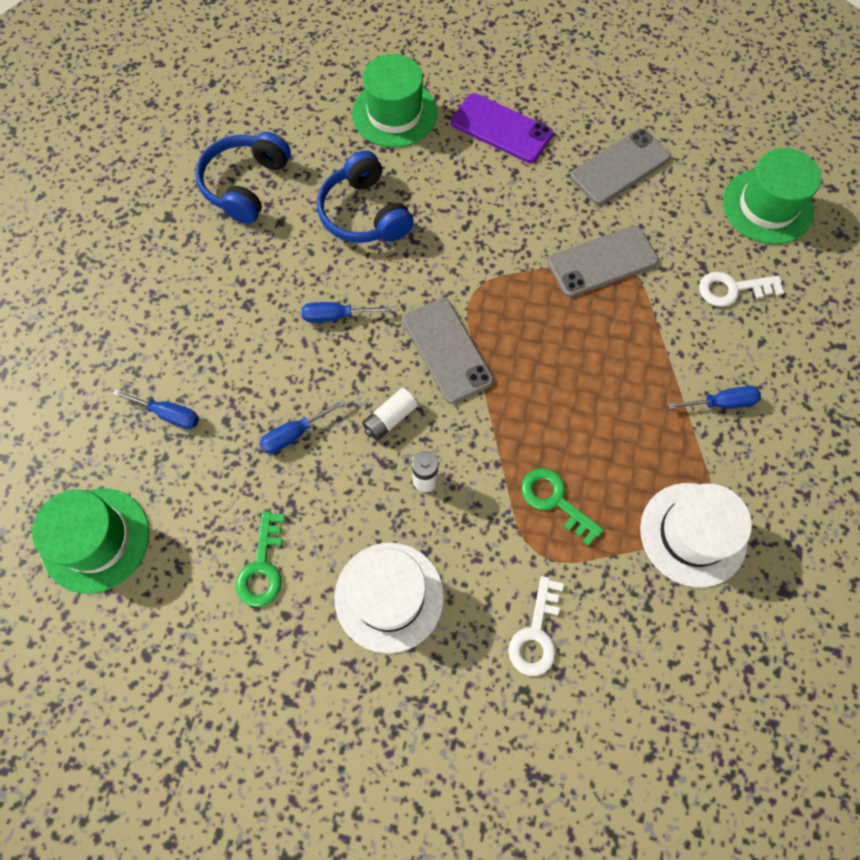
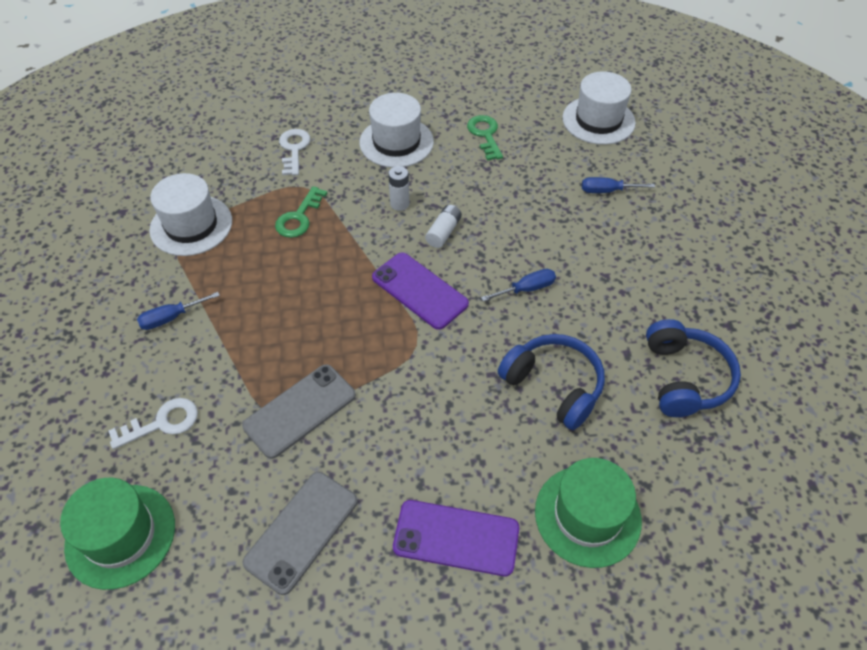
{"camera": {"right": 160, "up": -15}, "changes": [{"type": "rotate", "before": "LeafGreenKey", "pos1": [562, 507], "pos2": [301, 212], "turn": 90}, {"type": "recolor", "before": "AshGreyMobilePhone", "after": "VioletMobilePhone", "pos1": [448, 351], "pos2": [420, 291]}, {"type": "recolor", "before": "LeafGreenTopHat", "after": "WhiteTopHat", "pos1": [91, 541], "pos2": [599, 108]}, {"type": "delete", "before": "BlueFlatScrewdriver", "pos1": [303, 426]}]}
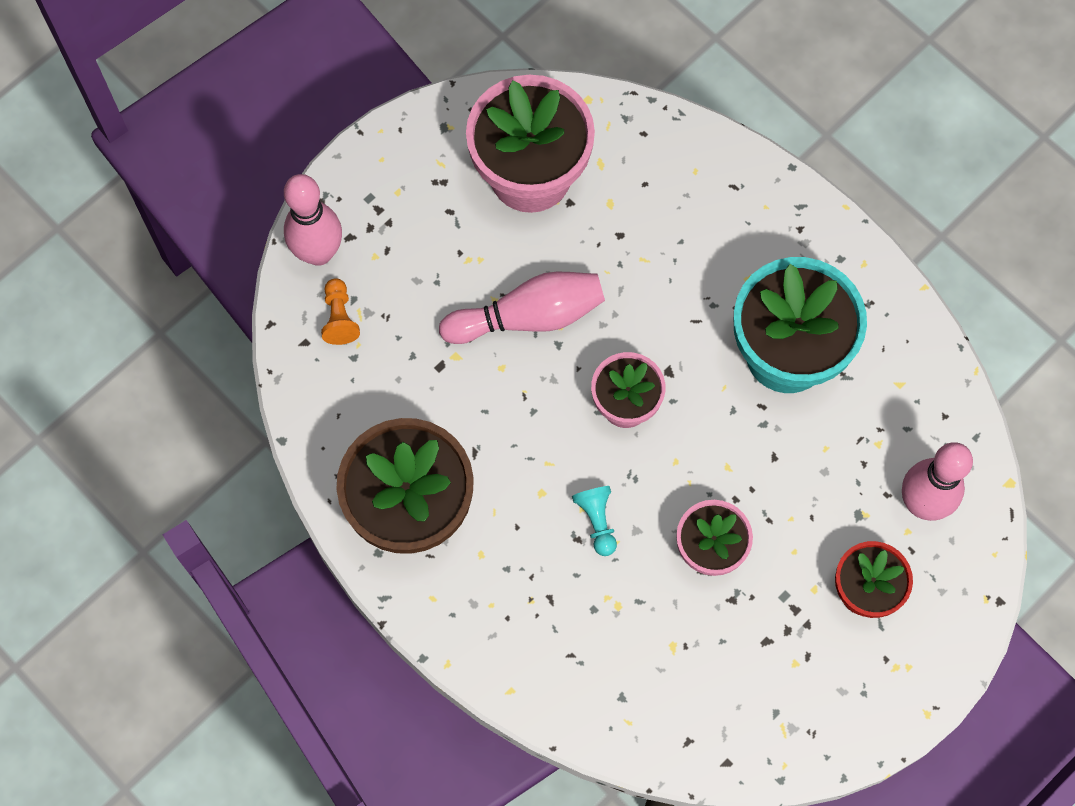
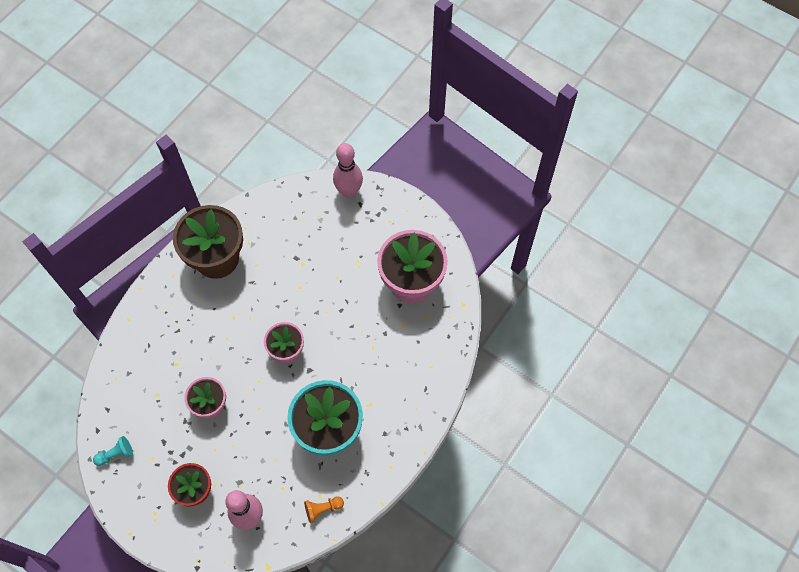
{"camera": {"right": 80, "up": -5}, "changes": [{"type": "move", "before": "AquaPawn", "pos1": [594, 521], "pos2": [113, 451]}, {"type": "move", "before": "OrangeColouredPawn", "pos1": [340, 311], "pos2": [324, 509]}, {"type": "delete", "before": "RosySkittle", "pos1": [522, 308]}]}
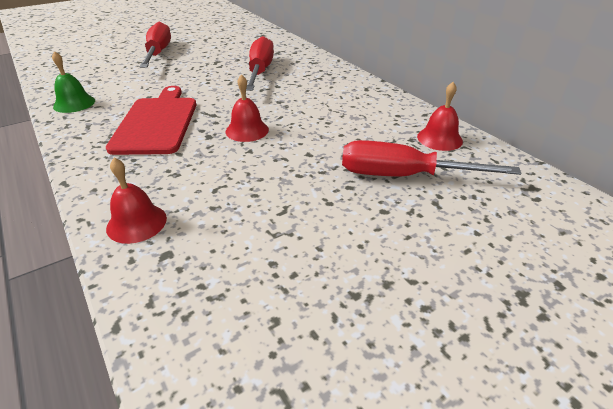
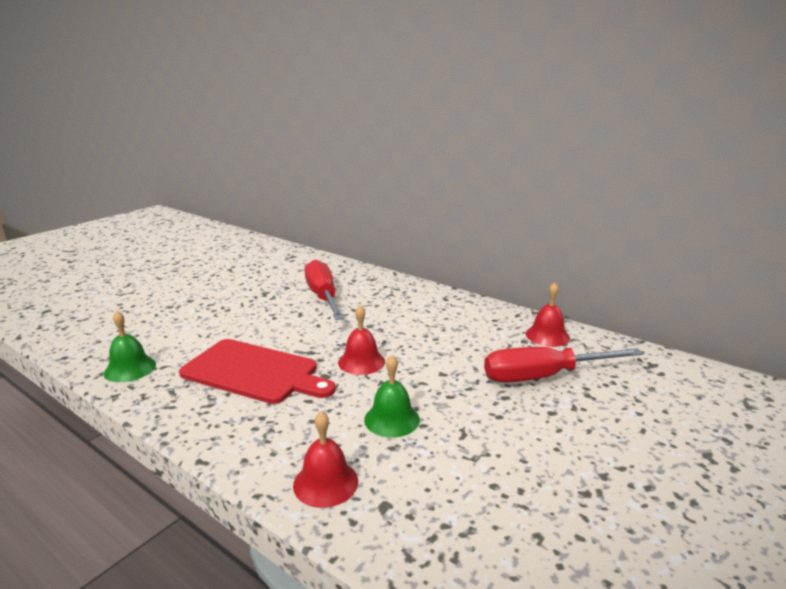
{"camera": {"right": -20, "up": -15}, "changes": [{"type": "rotate", "before": "ScarletCuttingBoard", "pos1": [151, 120], "pos2": [257, 371], "turn": 135}, {"type": "insert", "after": "LeafGreenBell", "pos2": [392, 396]}, {"type": "delete", "before": "ScarletFlatScrewdriver", "pos1": [155, 45]}]}
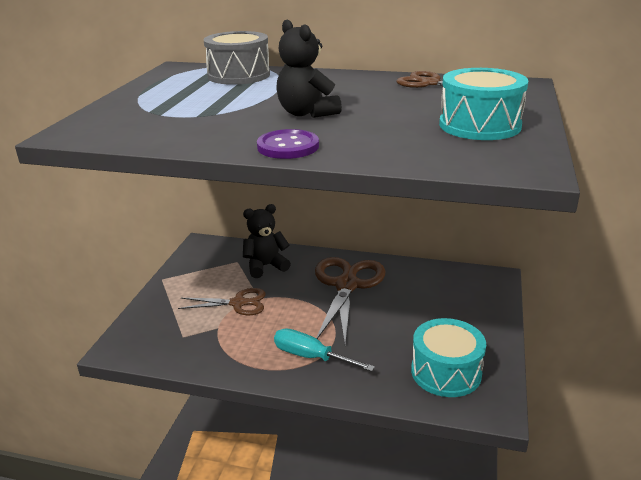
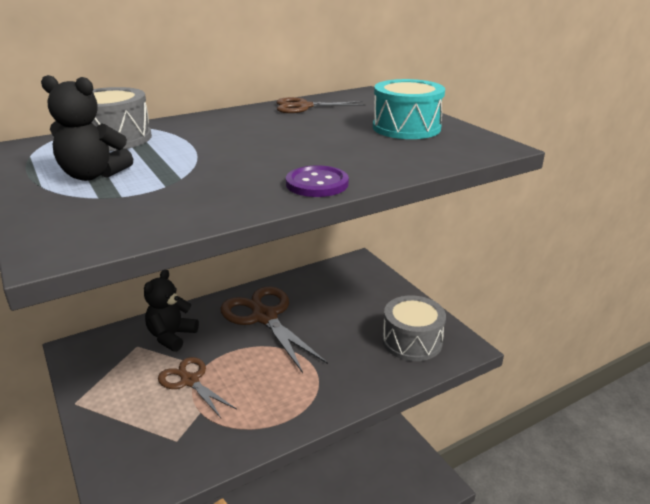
{"camera": {"right": -45, "up": 0}, "changes": [{"type": "move", "before": "BlackTeddyBear", "pos1": [309, 68], "pos2": [87, 128]}, {"type": "rotate", "before": "BrownScissors", "pos1": [222, 301], "pos2": [197, 387], "turn": -90}, {"type": "recolor", "before": "AquaToyDrum", "after": "AshGreyToyDrum", "pos1": [448, 357], "pos2": [414, 328]}, {"type": "delete", "before": "AquaFlatScrewdriver", "pos1": [324, 350]}]}
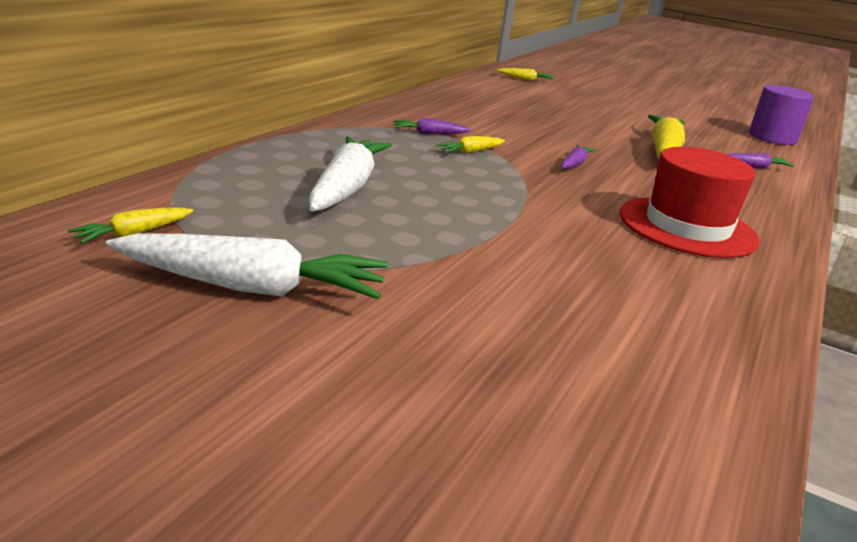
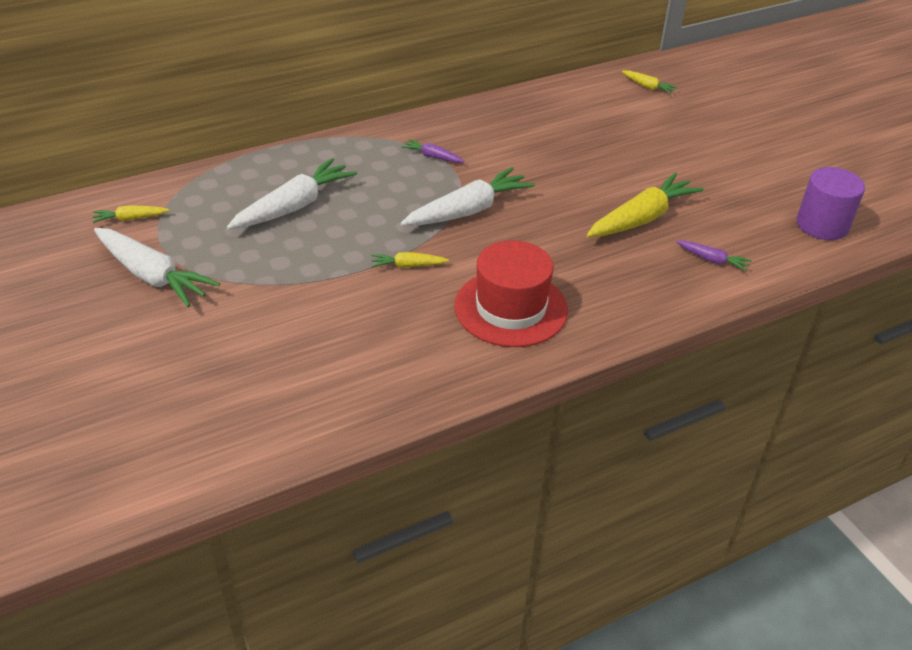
{"camera": {"right": 35, "up": 15}, "changes": [{"type": "move", "before": "GoldenRootVegetable", "pos1": [470, 145], "pos2": [410, 260]}, {"type": "insert", "after": "WhiteRootVegetable", "pos2": [467, 196]}, {"type": "delete", "before": "VioletRootVegetable", "pos1": [578, 157]}]}
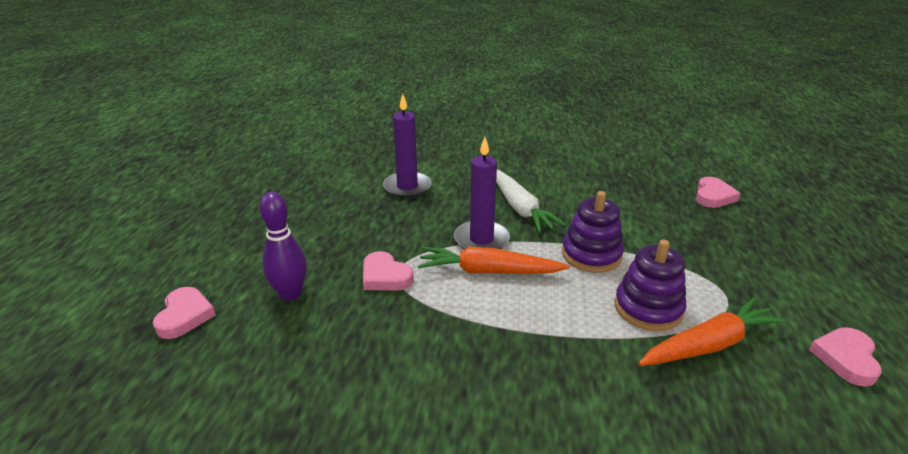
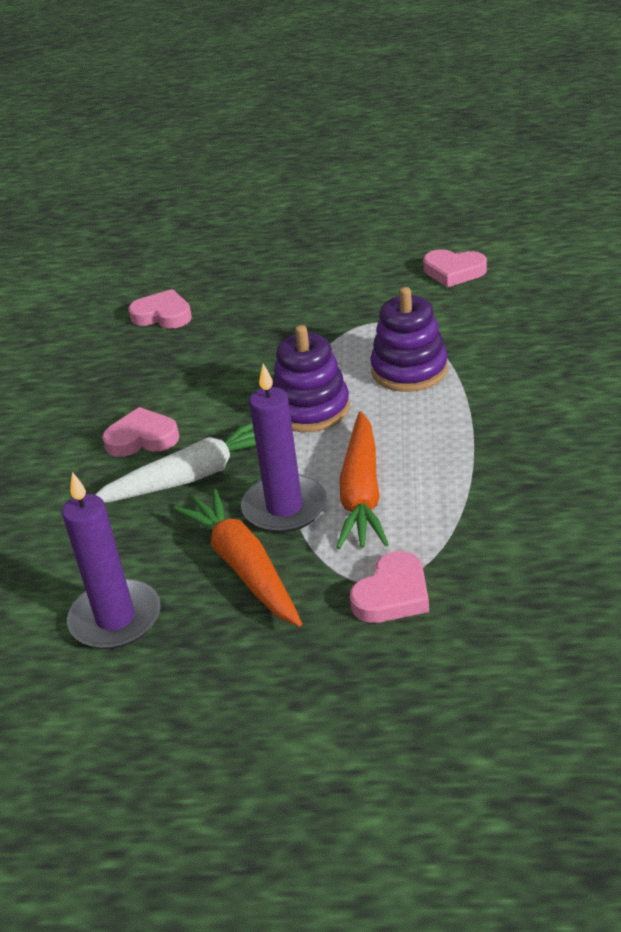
{"camera": {"right": -90, "up": 5}, "changes": [{"type": "move", "before": "RosyLoveHeart", "pos1": [184, 313], "pos2": [140, 432]}, {"type": "move", "before": "OrangeColouredRootVegetable", "pos1": [712, 332], "pos2": [237, 558]}, {"type": "delete", "before": "VioletSkittle", "pos1": [283, 246]}]}
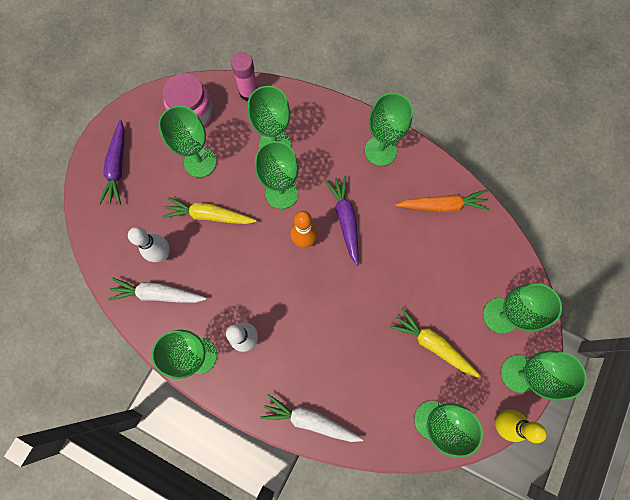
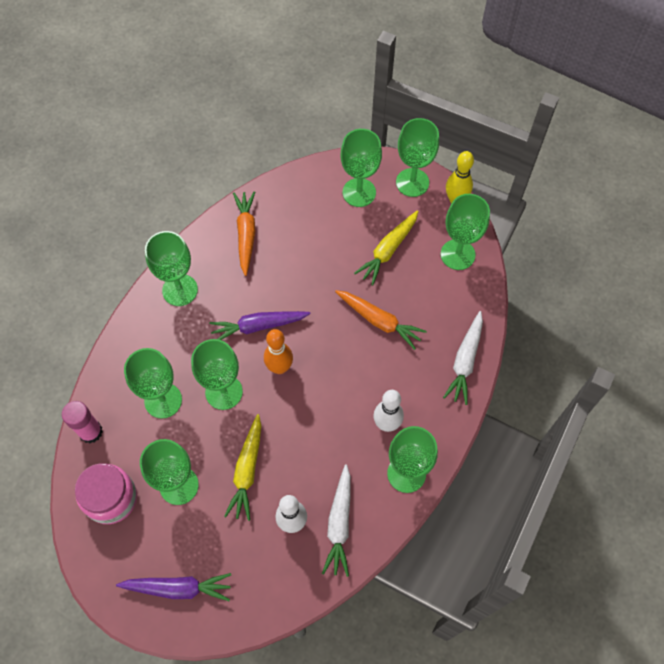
{"camera": {"right": -90, "up": -10}, "changes": [{"type": "insert", "after": "OrangeColouredRootVegetable", "pos2": [381, 320]}]}
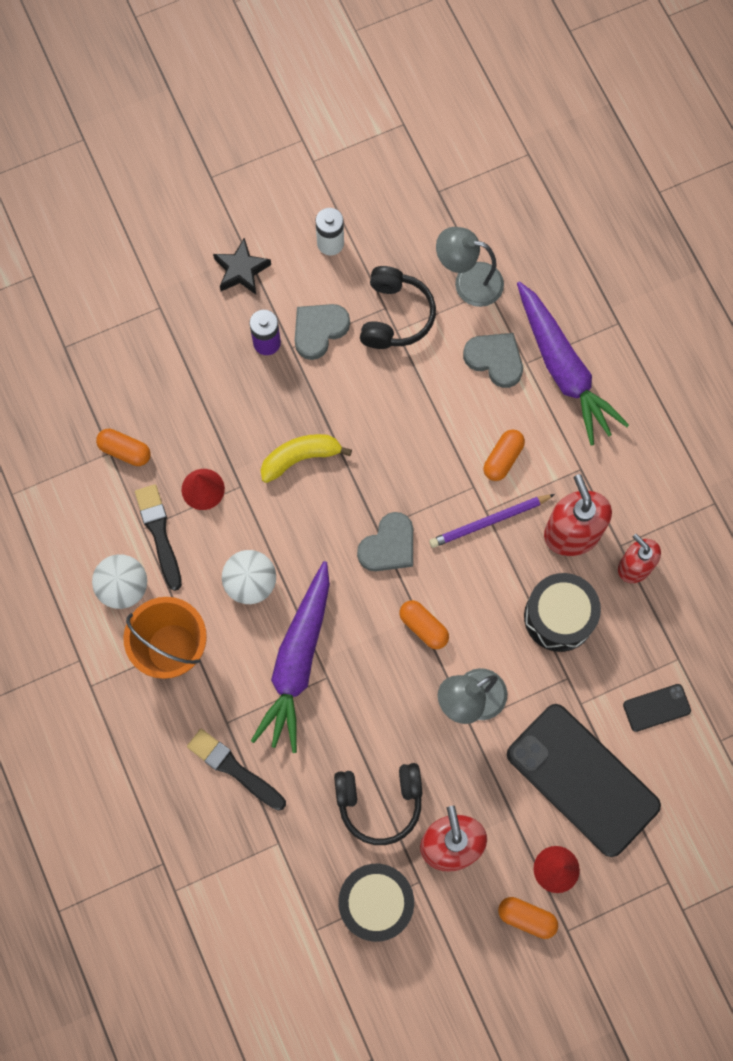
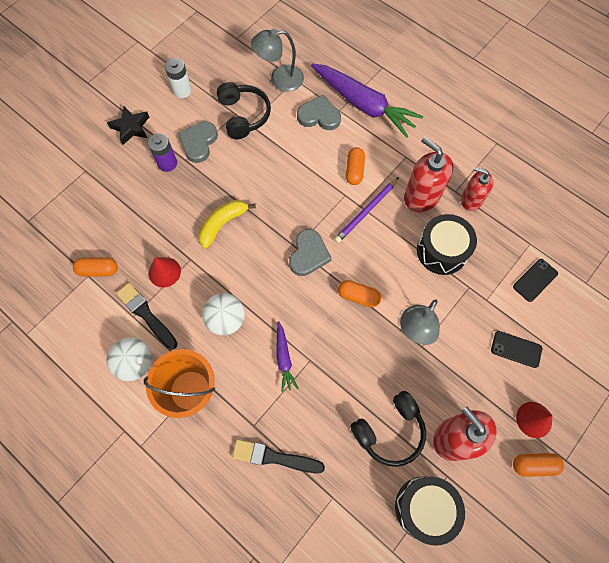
{"camera": {"right": -25, "up": -5}, "changes": [{"type": "resize", "before": "VioletRootVegetable", "pos1": [290, 657], "pos2": [287, 356], "scale": 0.47}, {"type": "resize", "before": "BlackMobilePhone", "pos1": [584, 780], "pos2": [516, 349], "scale": 0.42}]}
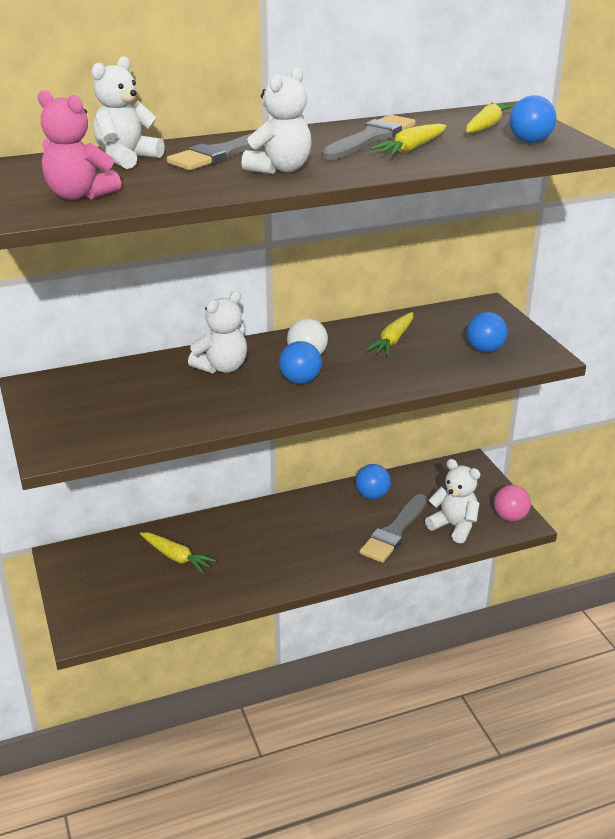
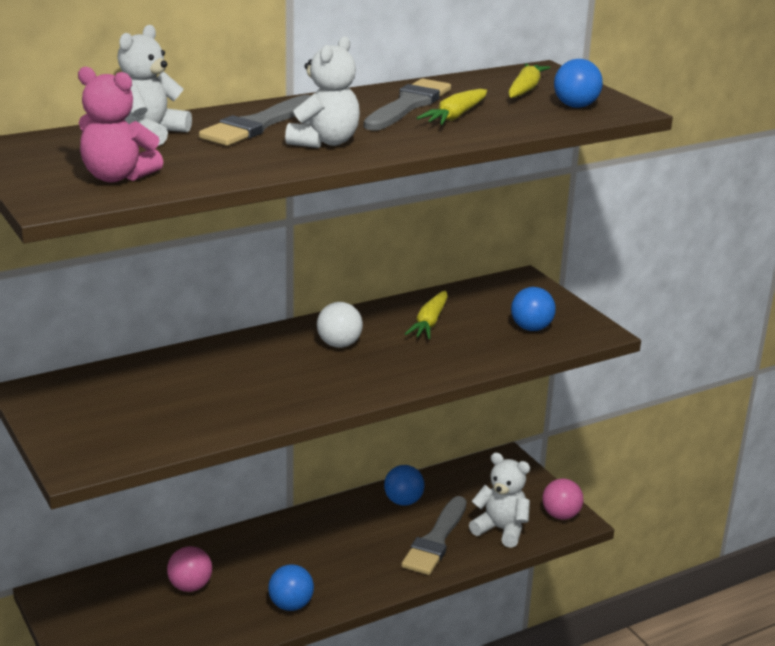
{"camera": {"right": -10, "up": -5}, "changes": [{"type": "replace", "before": "GoldenRootVegetable", "after": "RosyPlayBall", "pos1": [178, 552], "pos2": [189, 569]}, {"type": "move", "before": "BluePlayBall", "pos1": [300, 362], "pos2": [291, 587]}, {"type": "delete", "before": "WhiteTeddyBear", "pos1": [217, 332]}]}
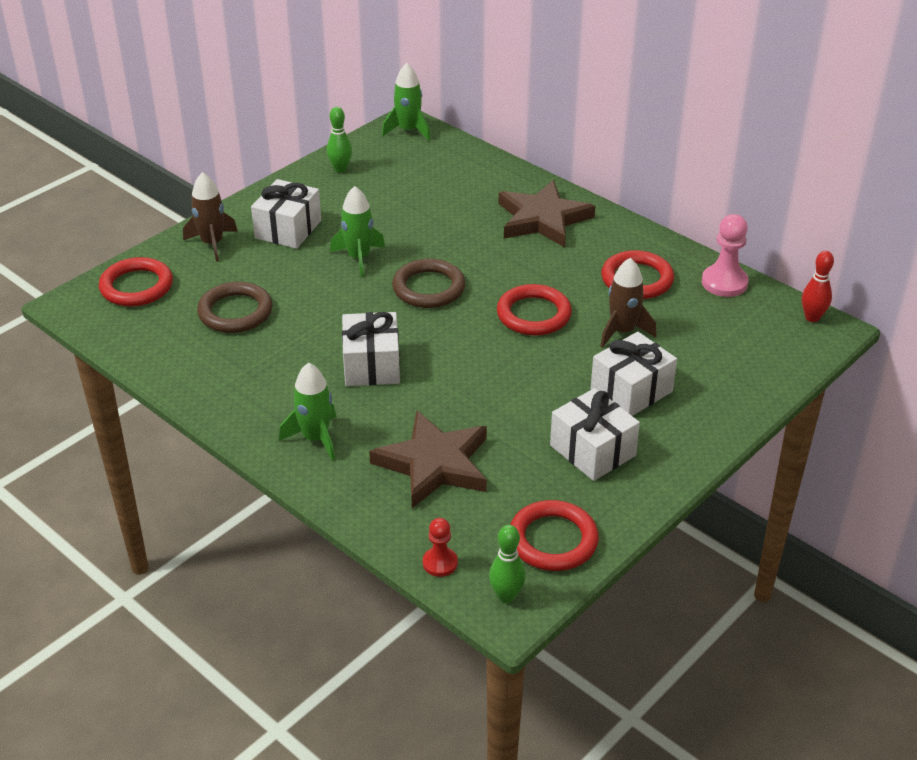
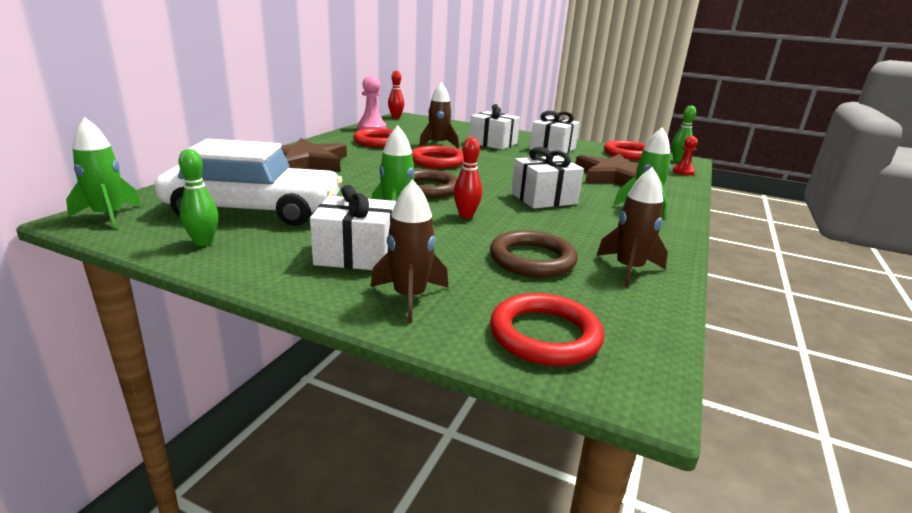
{"camera": {"right": -110, "up": -15}, "changes": [{"type": "insert", "after": "WhiteCar", "pos2": [248, 182]}, {"type": "insert", "after": "ScarletSkittle", "pos2": [468, 177]}, {"type": "insert", "after": "BrownSpaceship", "pos2": [632, 227]}]}
